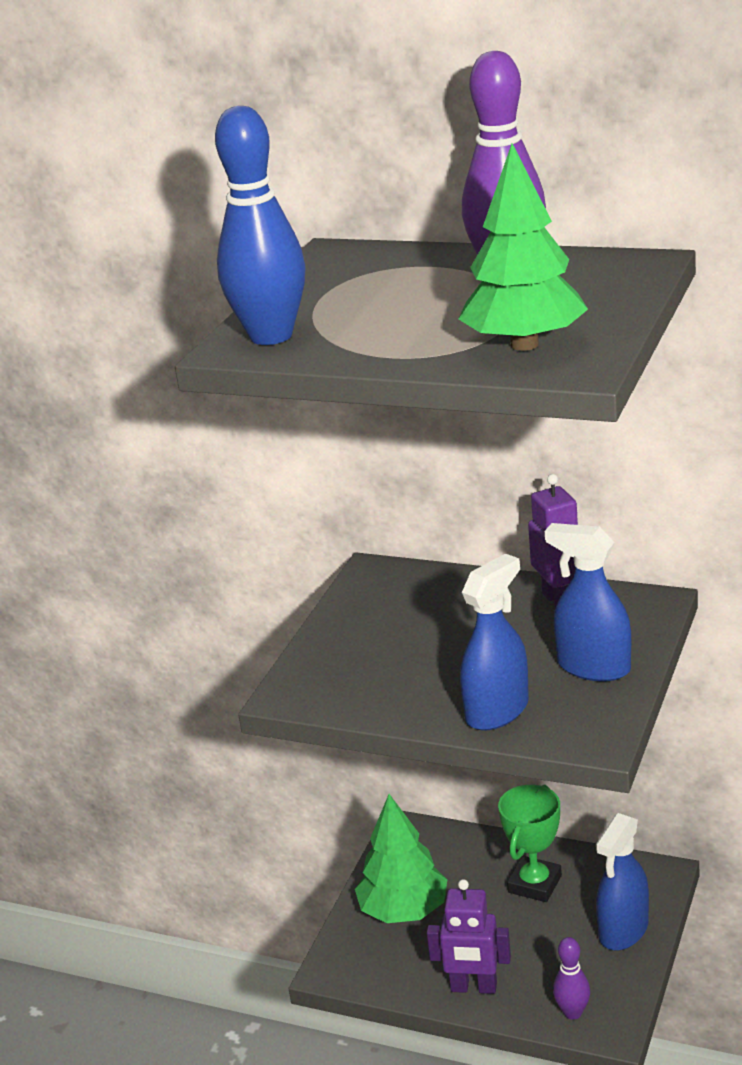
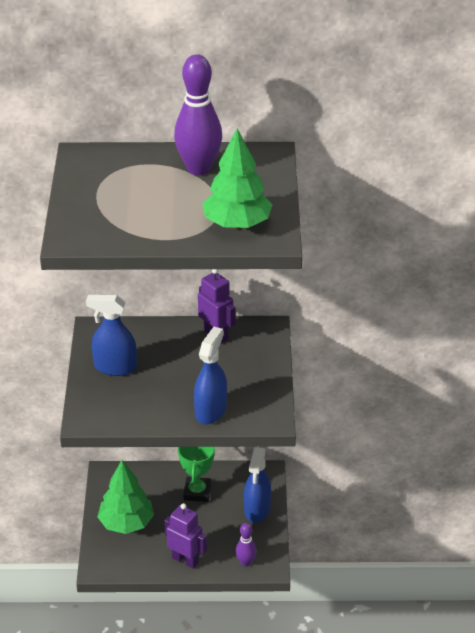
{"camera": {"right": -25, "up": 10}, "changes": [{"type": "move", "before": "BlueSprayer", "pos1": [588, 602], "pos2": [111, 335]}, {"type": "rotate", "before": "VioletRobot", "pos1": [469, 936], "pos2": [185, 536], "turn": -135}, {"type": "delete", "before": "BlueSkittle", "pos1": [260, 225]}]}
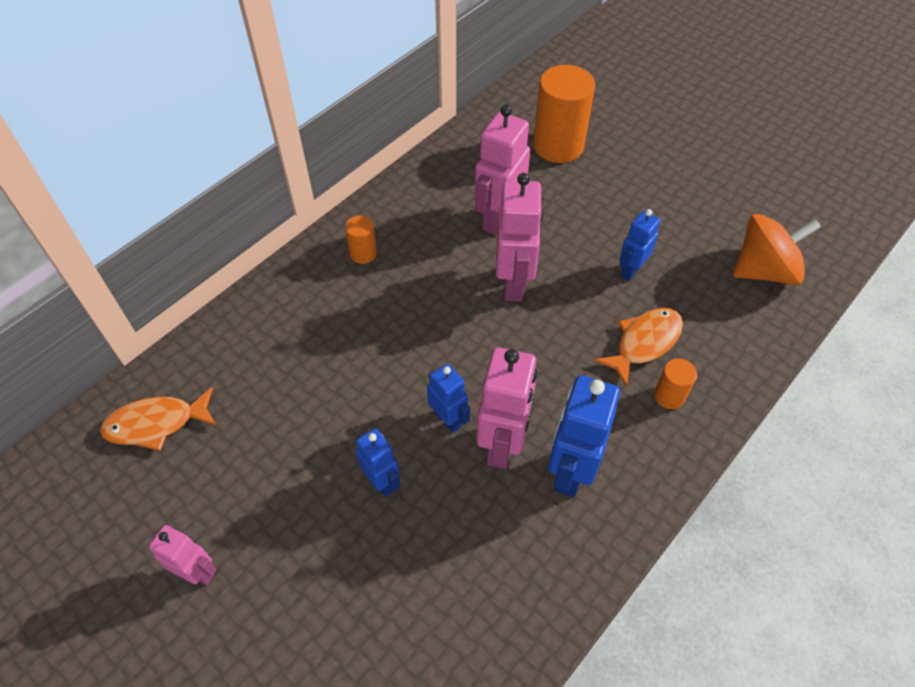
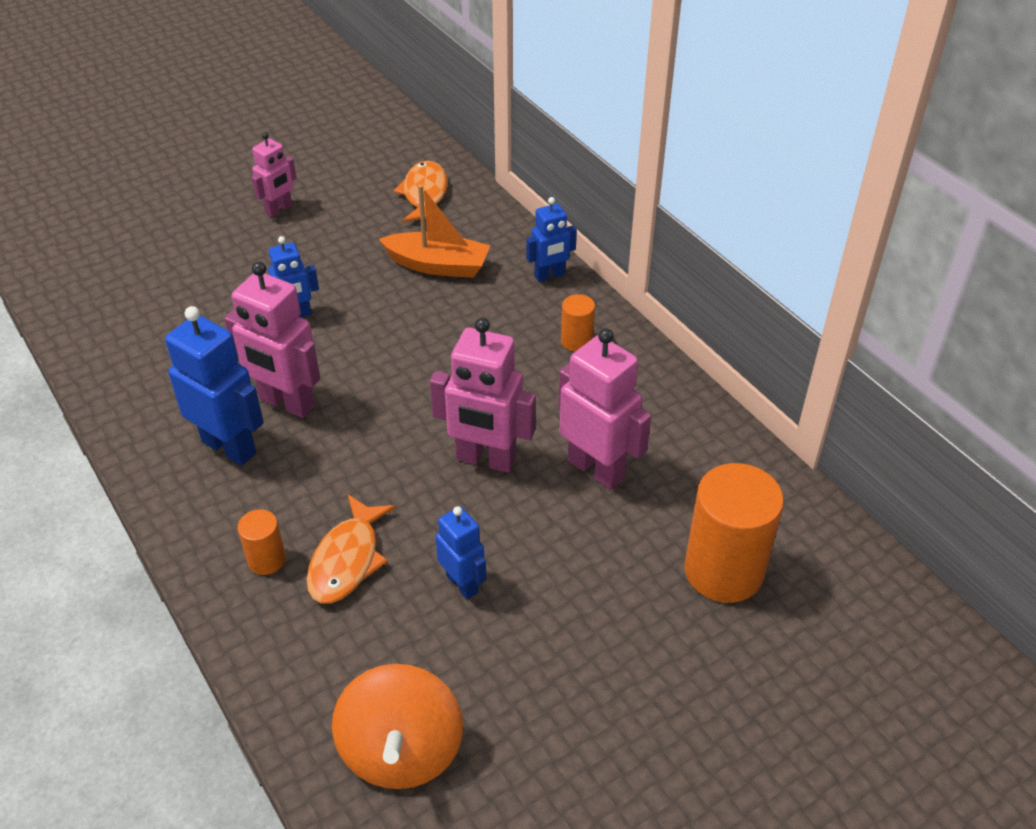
{"camera": {"right": 105, "up": -10}, "changes": [{"type": "rotate", "before": "OrangeColouredFishFigure", "pos1": [638, 347], "pos2": [351, 549], "turn": 45}, {"type": "insert", "after": "OrangeColouredToyBoat", "pos2": [434, 231]}, {"type": "move", "before": "BlueRobot", "pos1": [448, 398], "pos2": [551, 239]}]}
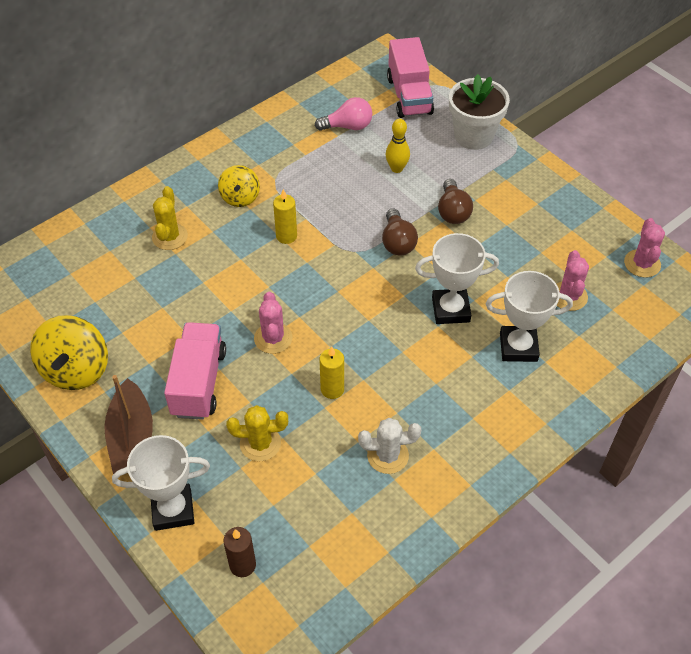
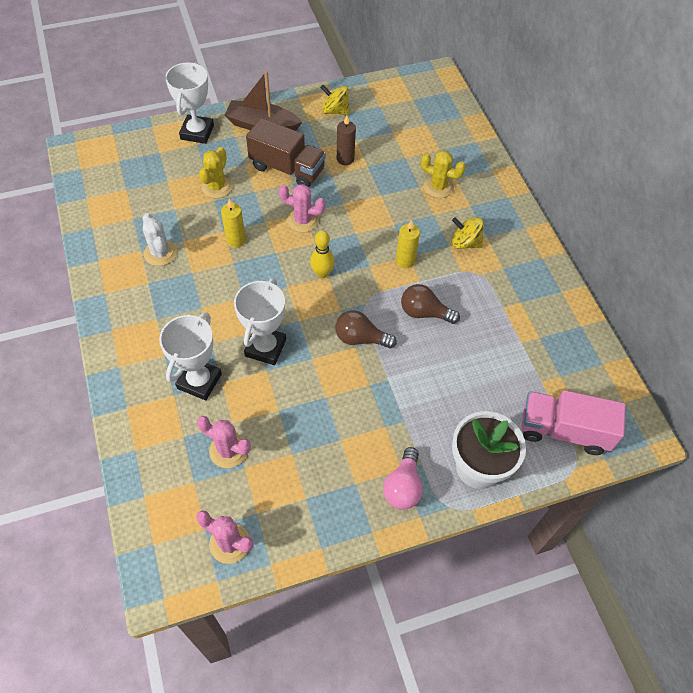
{"camera": {"right": 110, "up": 5}, "changes": [{"type": "rotate", "before": "WhitePricklyPlant", "pos1": [389, 446], "pos2": [160, 239], "turn": -45}, {"type": "recolor", "before": "RosyToyTruck", "after": "BrownToyTruck", "pos1": [195, 371], "pos2": [286, 152]}, {"type": "move", "before": "GoldenSkittle", "pos1": [398, 146], "pos2": [322, 254]}, {"type": "resize", "before": "GoldenToyTop", "pos1": [69, 352], "pos2": [335, 100], "scale": 0.62}, {"type": "move", "before": "BrownPillarCandle", "pos1": [239, 552], "pos2": [346, 140]}, {"type": "move", "before": "RosyLightbulb", "pos1": [343, 114], "pos2": [403, 478]}, {"type": "move", "before": "BrownLightbulb", "pos1": [455, 201], "pos2": [430, 304]}]}
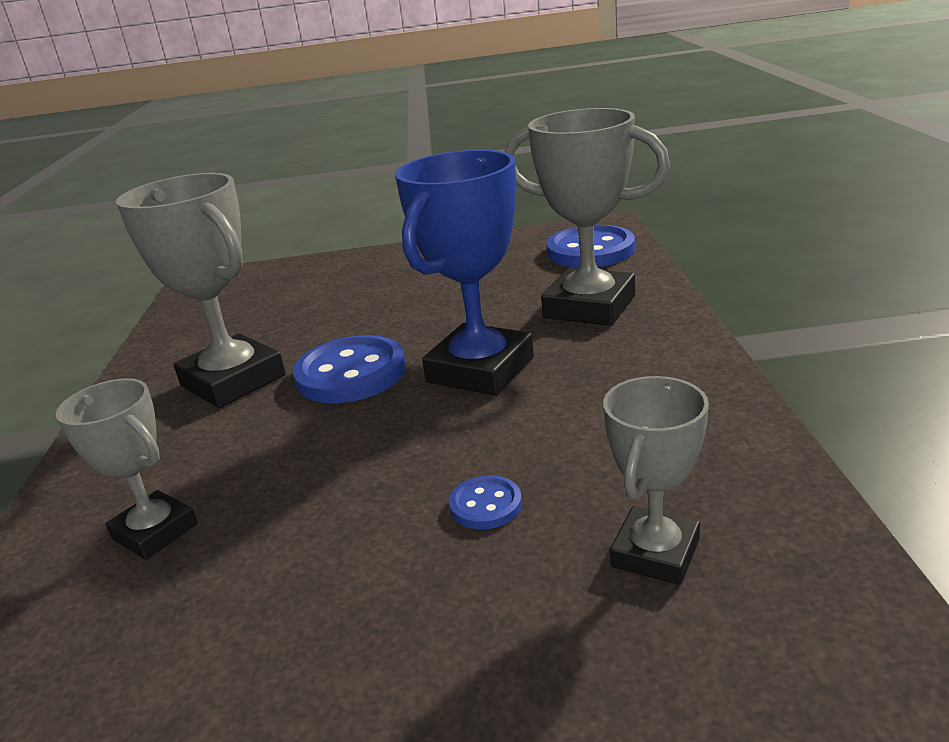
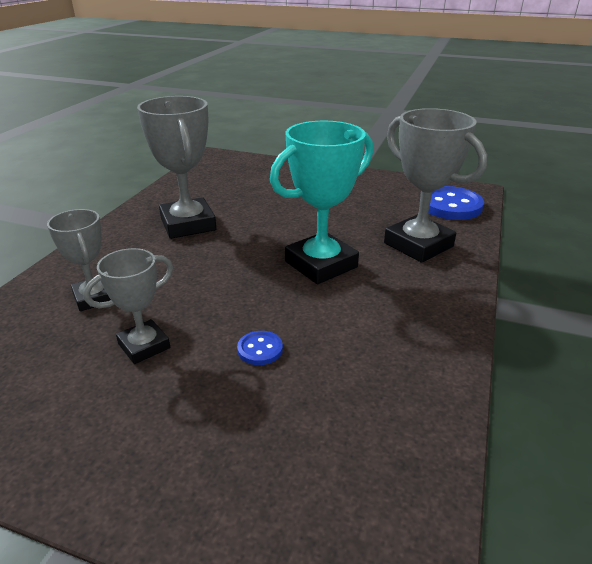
{"camera": {"right": 20, "up": 5}, "changes": [{"type": "move", "before": "AshGreyTrophy", "pos1": [656, 480], "pos2": [128, 306]}, {"type": "recolor", "before": "BlueTrophy", "after": "AquaTrophy", "pos1": [464, 273], "pos2": [321, 202]}, {"type": "delete", "before": "BlueShirtButton", "pos1": [349, 369]}]}
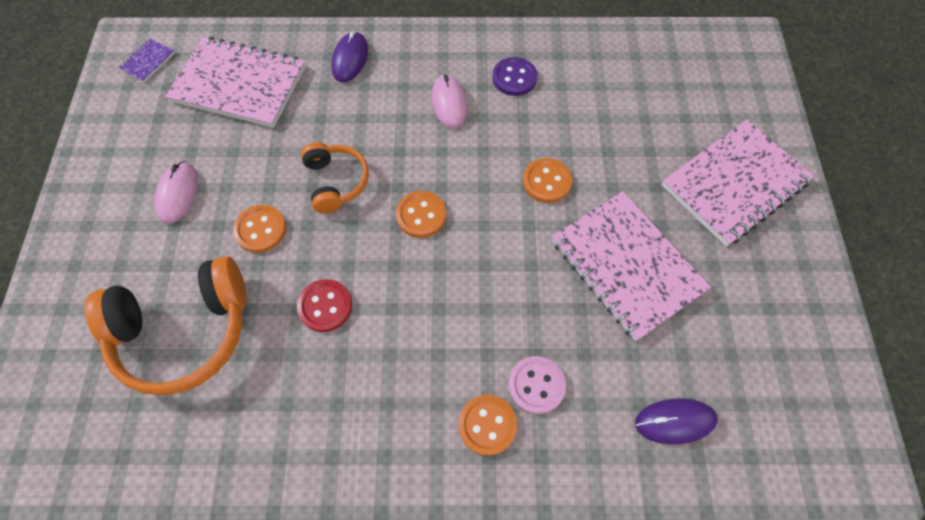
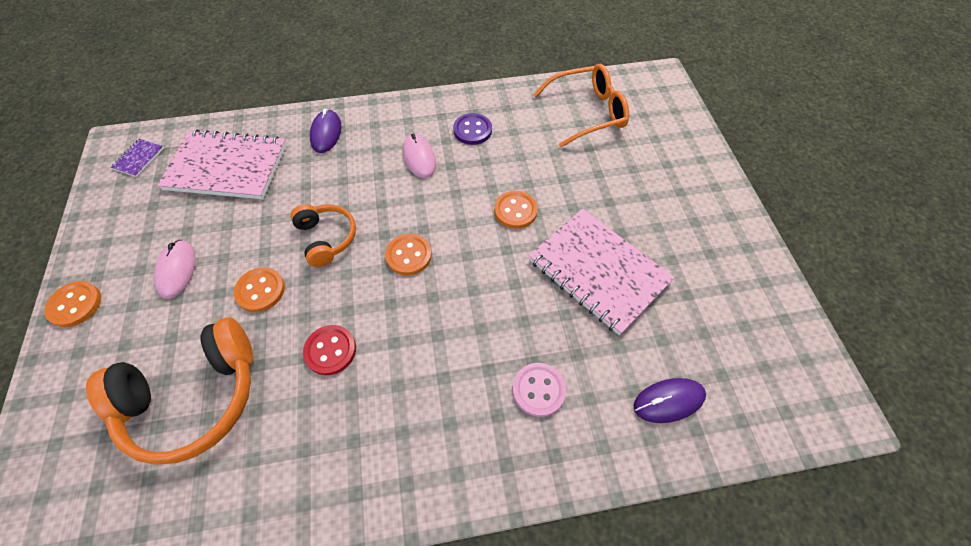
{"camera": {"right": -10, "up": -5}, "changes": [{"type": "move", "before": "OrangeColouredShirtButton", "pos1": [488, 425], "pos2": [72, 304]}, {"type": "insert", "after": "OrangeColouredGlasses", "pos2": [581, 106]}, {"type": "delete", "before": "RosyExerciseBook", "pos1": [738, 183]}]}
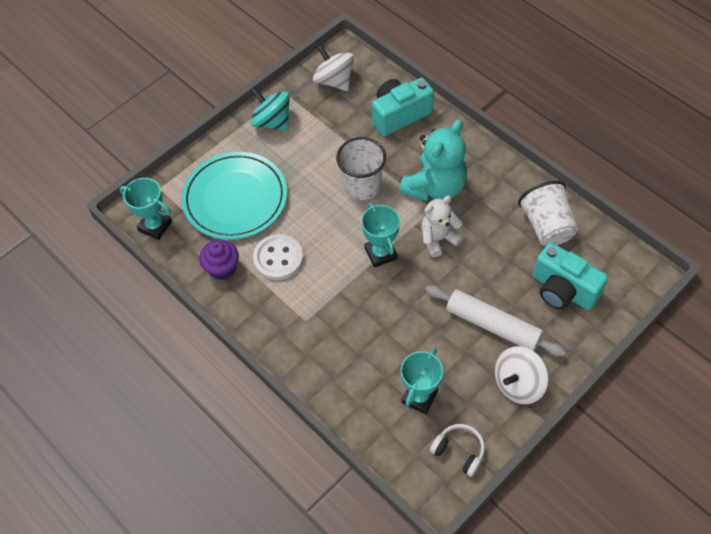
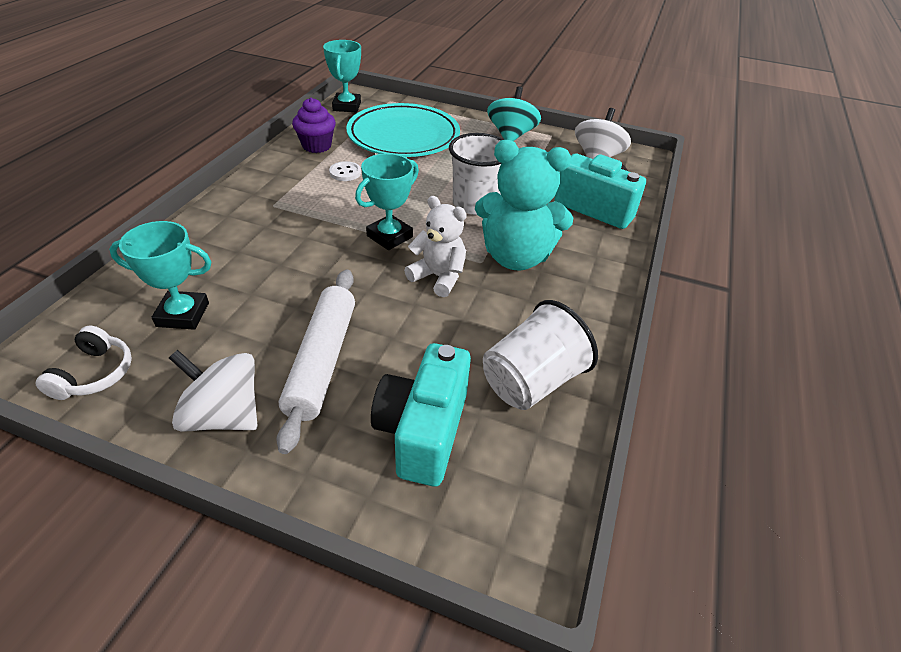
{"camera": {"right": 60, "up": -15}, "changes": [{"type": "resize", "before": "WhiteShirtButton", "pos1": [278, 257], "pos2": [345, 171], "scale": 0.55}]}
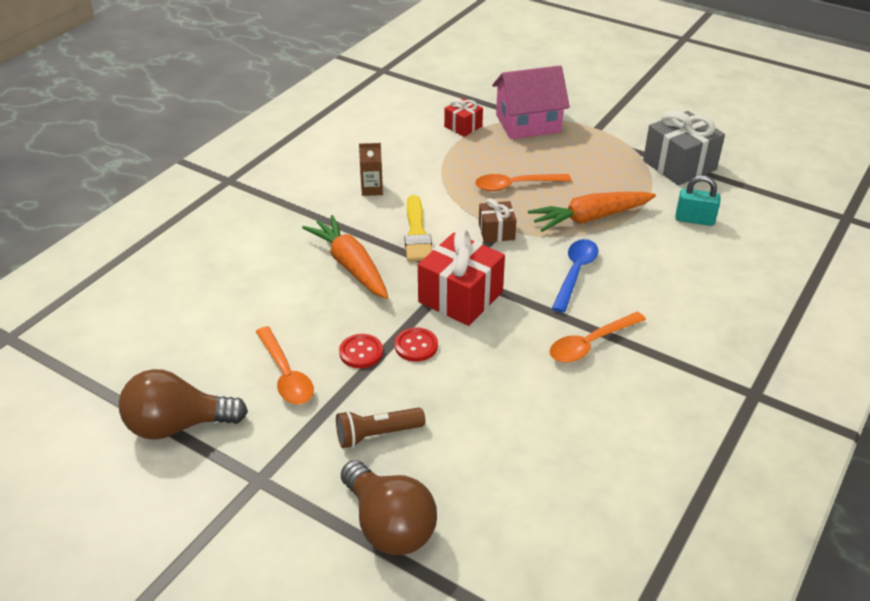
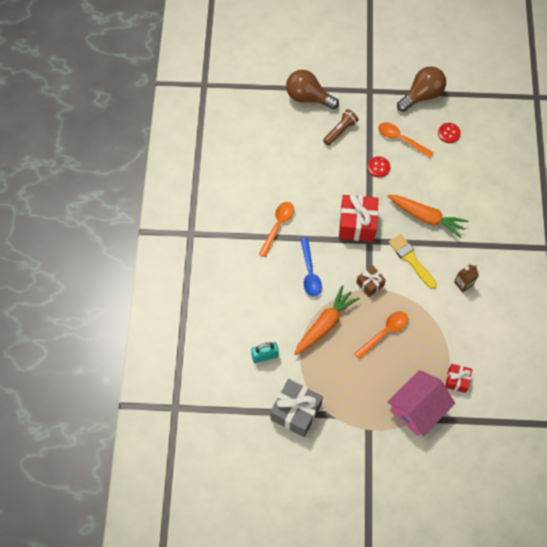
{"camera": {"right": 150, "up": 25}, "changes": [{"type": "move", "before": "ScarletShirtButton", "pos1": [416, 344], "pos2": [449, 133]}]}
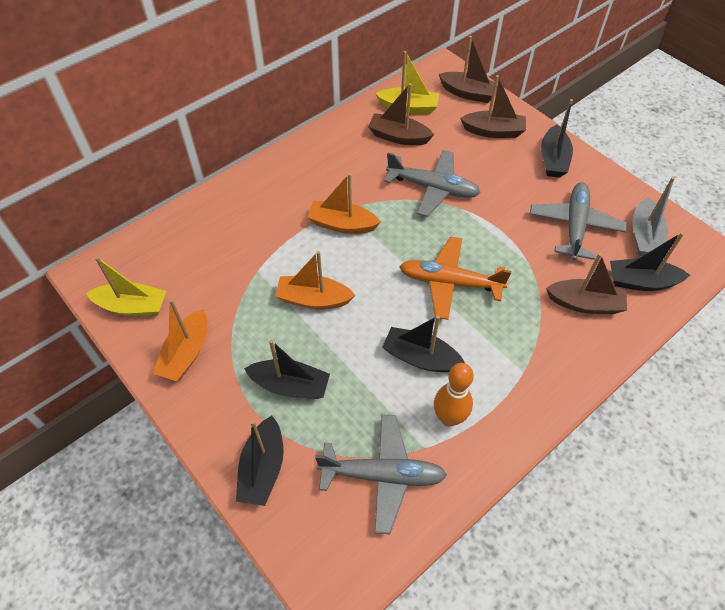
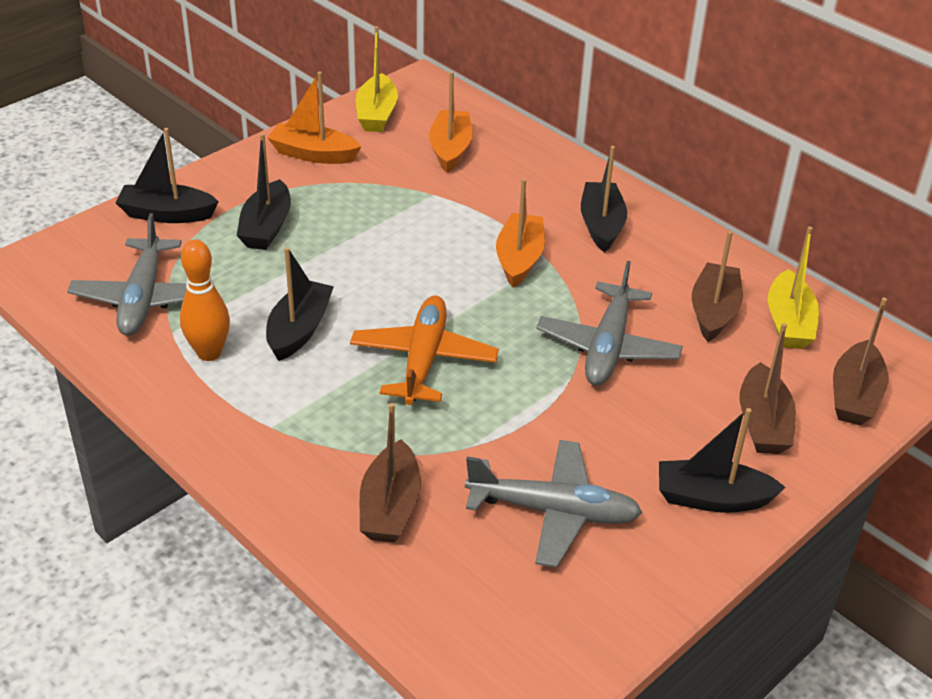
{"camera": {"right": 85, "up": -15}, "changes": [{"type": "move", "before": "OrangeColouredToyBoat", "pos1": [315, 280], "pos2": [451, 122]}, {"type": "move", "before": "BlackToyBoat", "pos1": [650, 261], "pos2": [604, 199]}, {"type": "delete", "before": "AshGreyToyBoat", "pos1": [653, 216]}]}
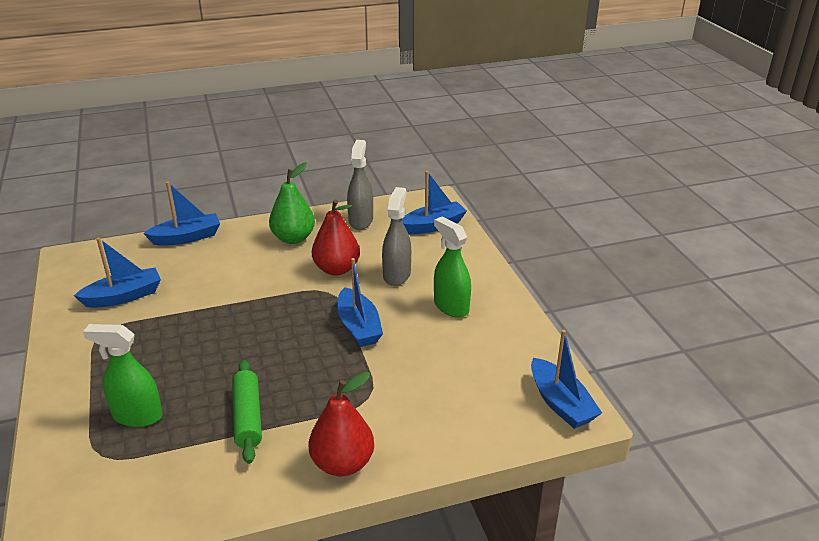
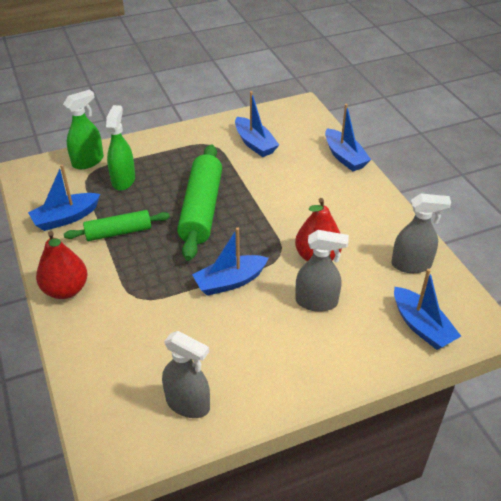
{"camera": {"right": 85, "up": 10}, "changes": [{"type": "move", "before": "BlueToyBoat", "pos1": [566, 379], "pos2": [64, 197]}, {"type": "move", "before": "LeafGreenSprayer", "pos1": [452, 267], "pos2": [83, 129]}, {"type": "insert", "after": "AshGreySprayer", "pos2": [186, 374]}, {"type": "insert", "after": "LeafGreenRollingPin", "pos2": [199, 202]}, {"type": "delete", "before": "LeafGreenToyPear", "pos1": [292, 203]}]}
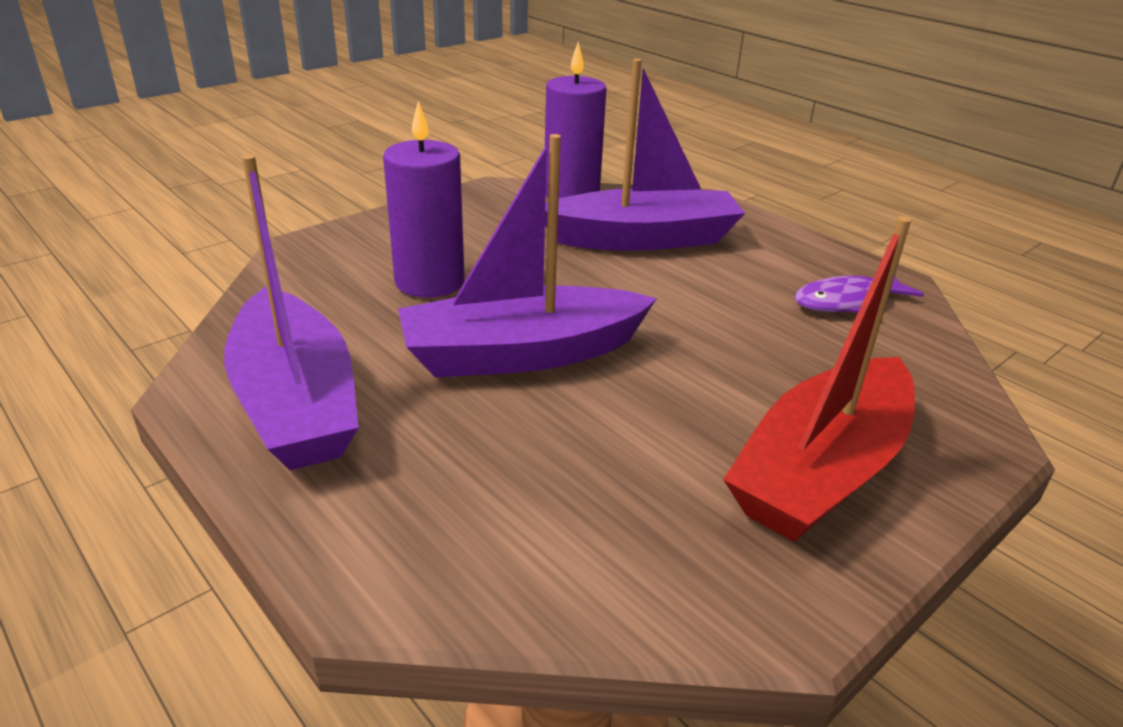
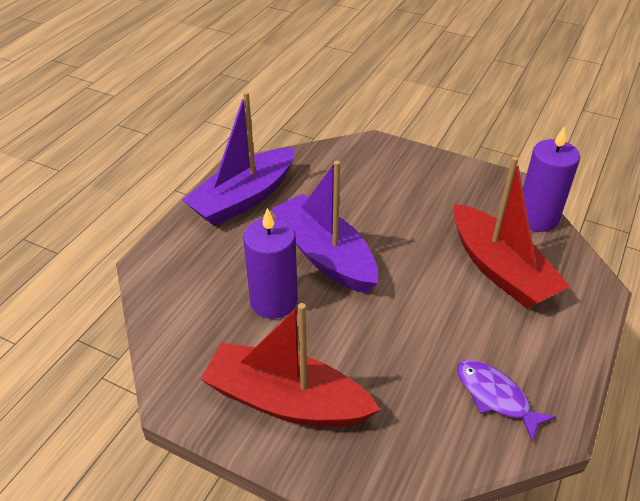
{"camera": {"right": 70, "up": 10}, "changes": [{"type": "move", "before": "VioletPillarCandle", "pos1": [424, 199], "pos2": [270, 263]}, {"type": "recolor", "before": "VioletToyBoat", "after": "ScarletToyBoat", "pos1": [645, 155], "pos2": [511, 232]}]}
